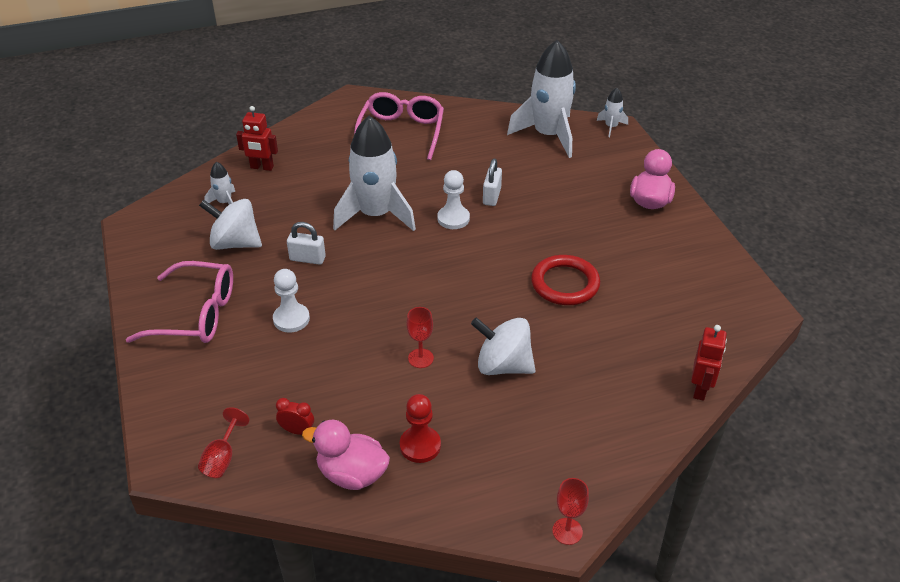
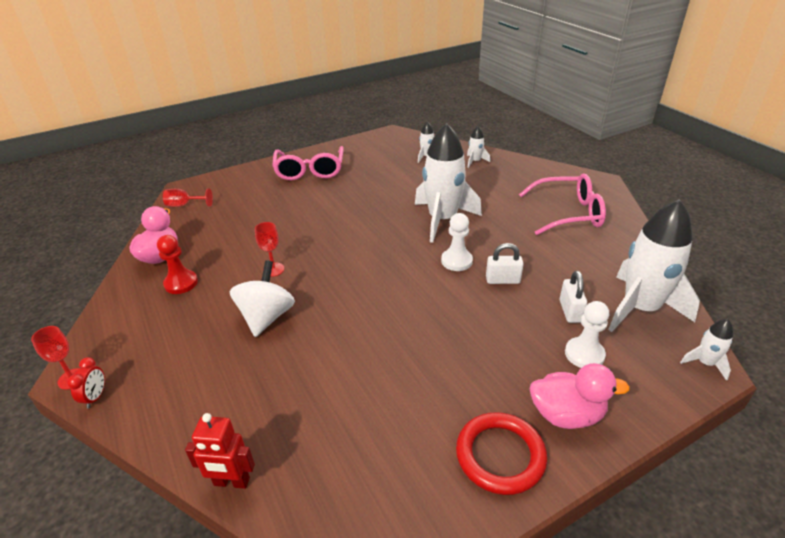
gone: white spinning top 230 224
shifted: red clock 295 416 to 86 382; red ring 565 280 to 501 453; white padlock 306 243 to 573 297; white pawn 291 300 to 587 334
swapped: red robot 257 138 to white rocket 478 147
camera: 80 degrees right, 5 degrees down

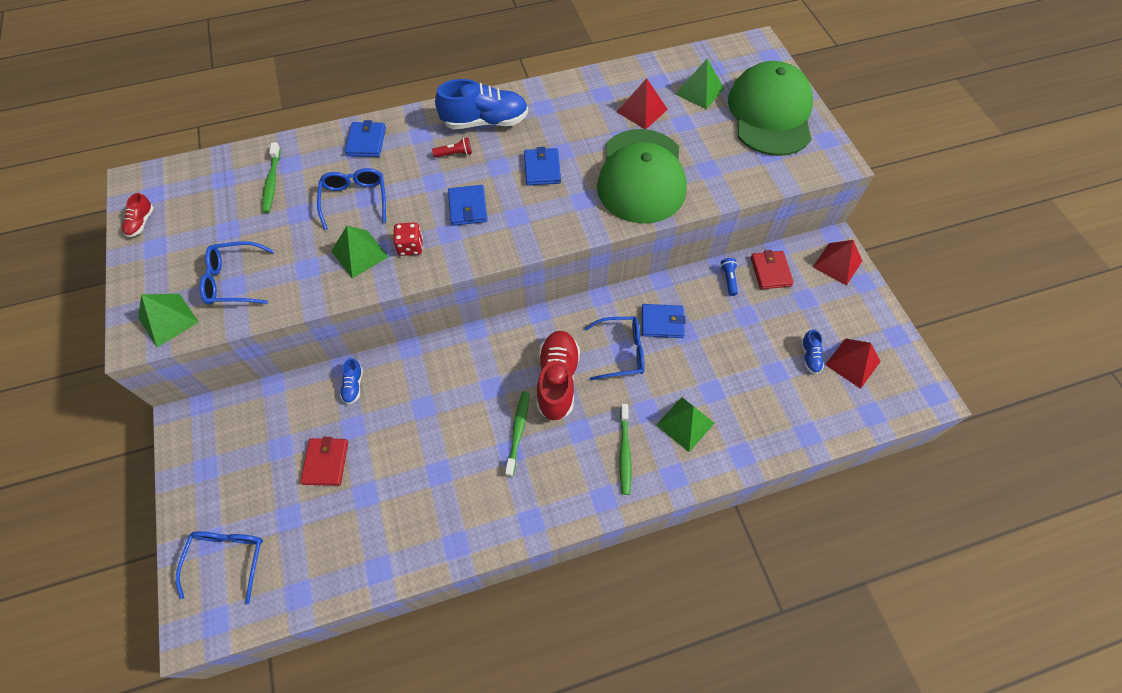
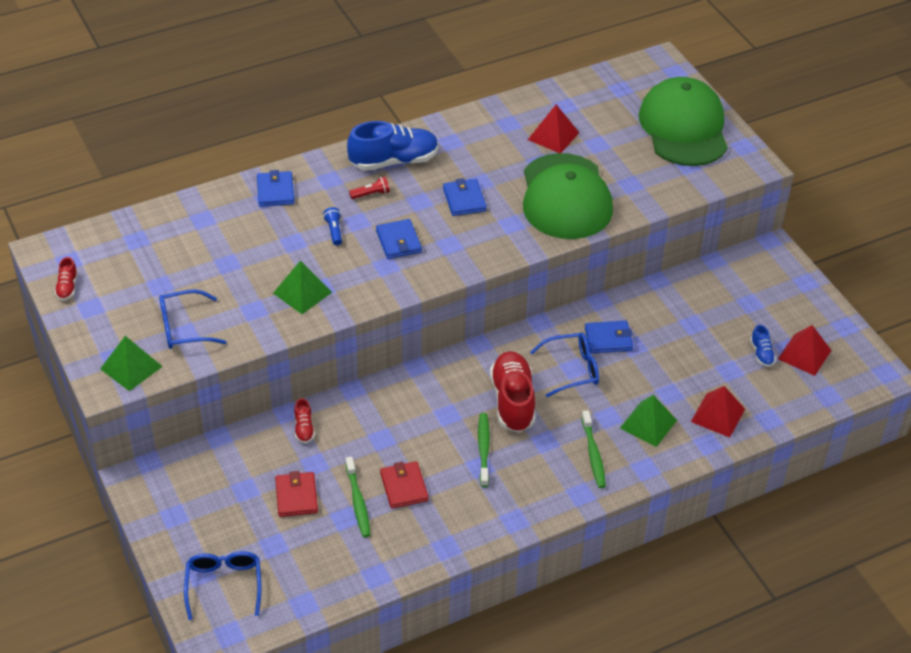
gone: blue glasses 351 199; red dice 408 239; green pyramid 699 83
shifted: blue flashlight 729 277 to 332 226; green toothbrush 271 177 to 357 497; red wallet 772 269 to 404 485; red pyramid 837 263 to 718 411
repainted: blue shoe 351 381 to red shoe 304 421
camera: 10 degrees left, 15 degrees down

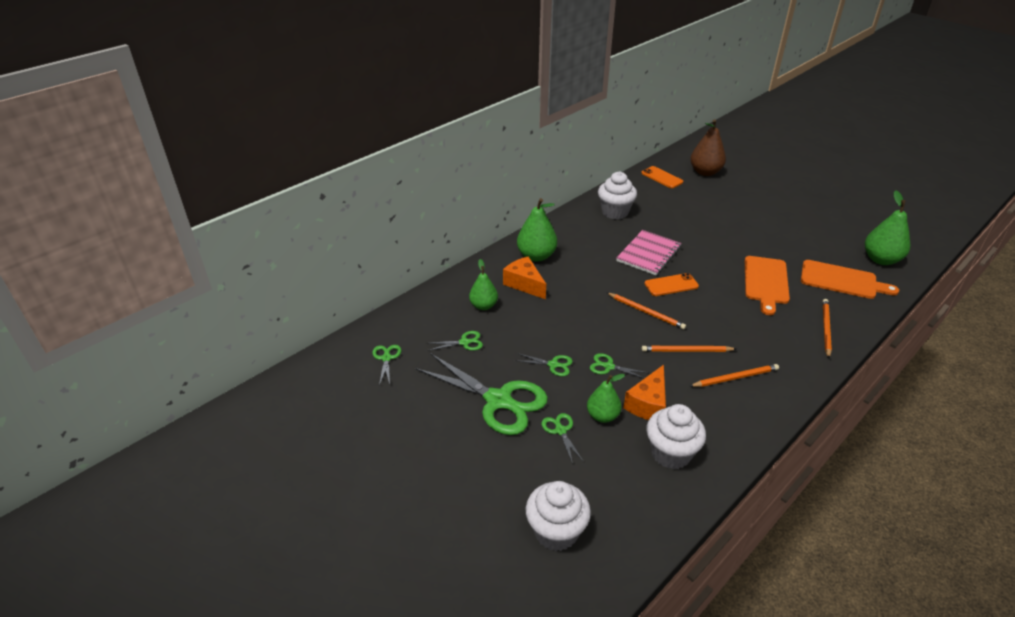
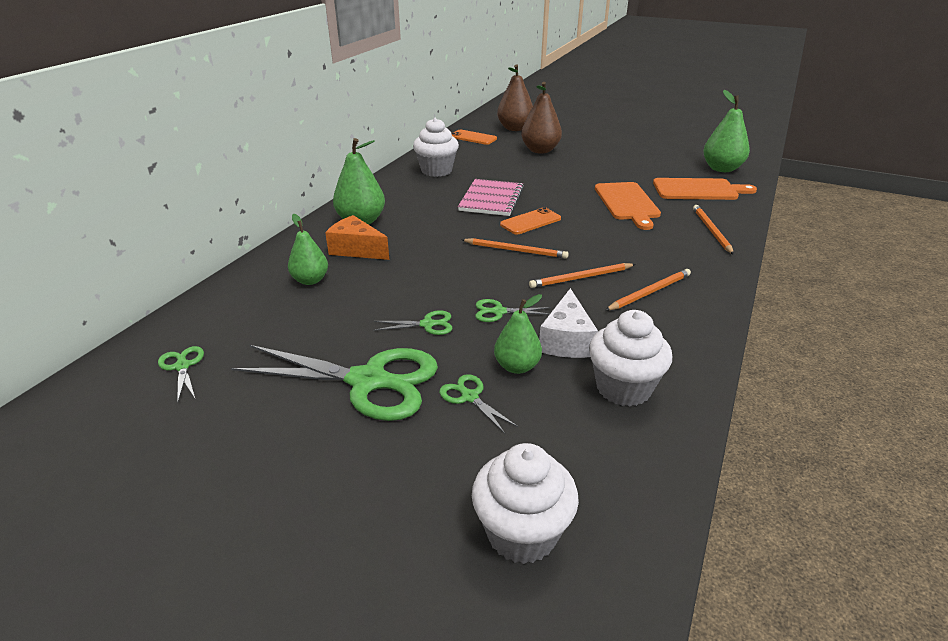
gone: green scissors 454 341
new: brown pear 541 118
repainted: orange cheese 644 392 to white cheese 568 323
camera: 20 degrees left, 5 degrees down

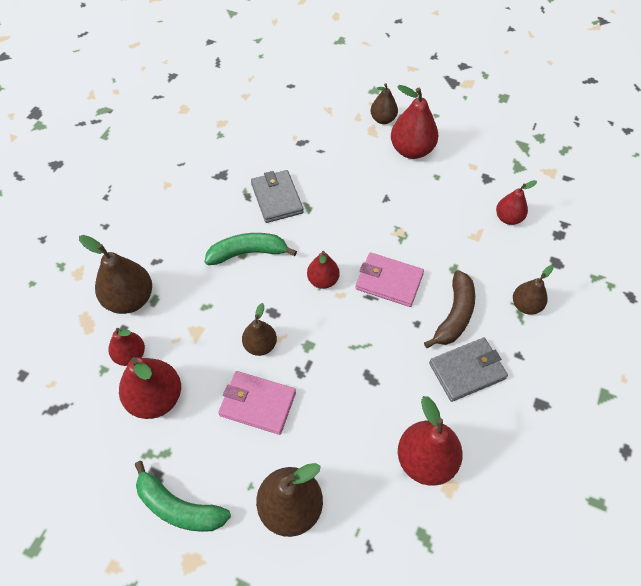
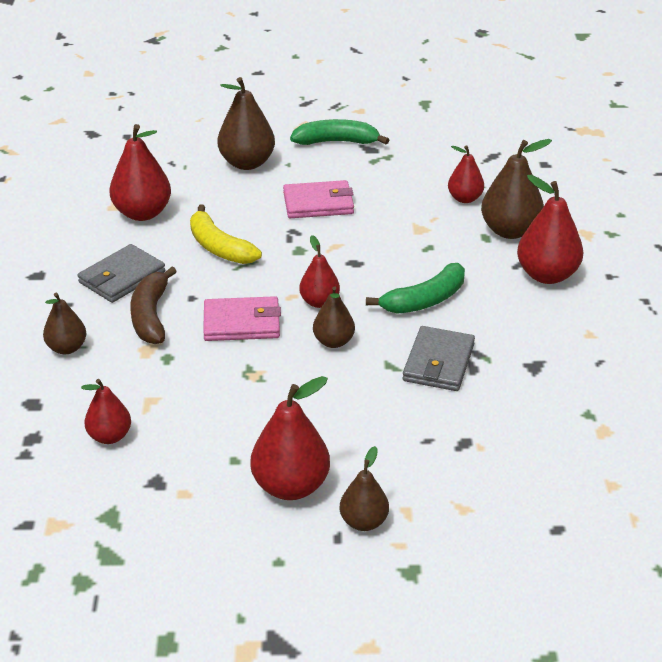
new: yellow banana 226 234
shifted: brown pear 259 329 to 334 317; red pear 150 388 to 550 229
rotated: grey wallet 277 196 = 438 358 60 degrees clockwise
camera: 155 degrees right, 20 degrees down

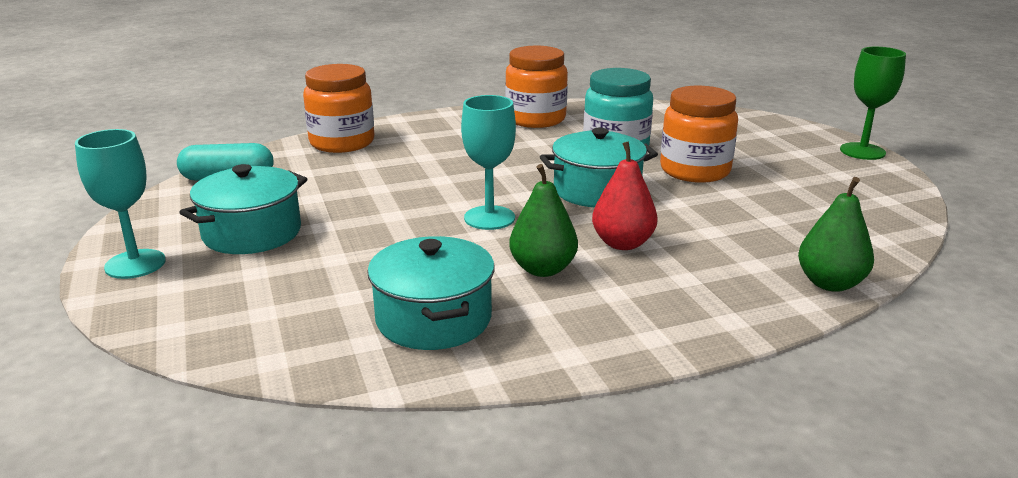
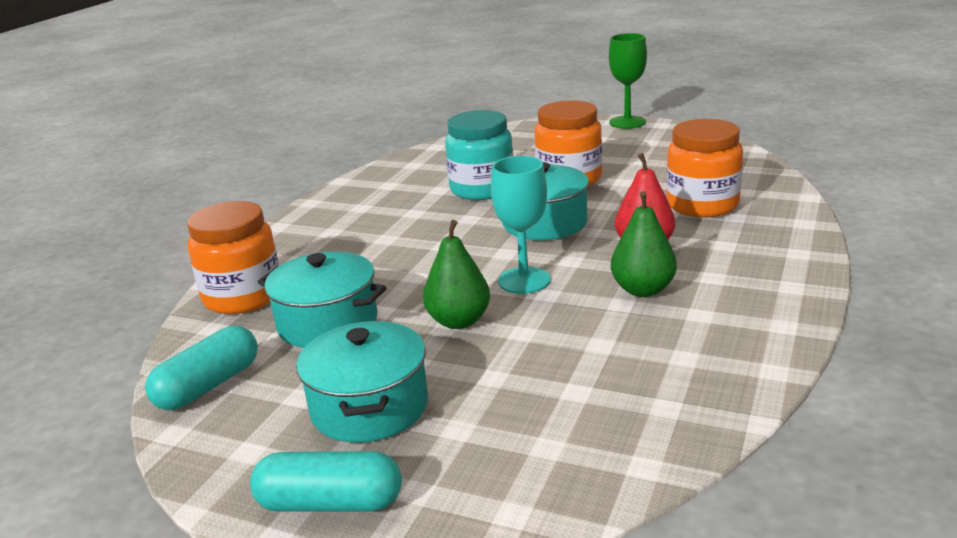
shifted: turquoise pot 431 293 to 322 299; green pear 836 234 to 456 274; orange jar 536 87 to 704 168
swapped: turquoise goblet 120 204 to turquoise capsule 326 481
camera: 45 degrees left, 0 degrees up

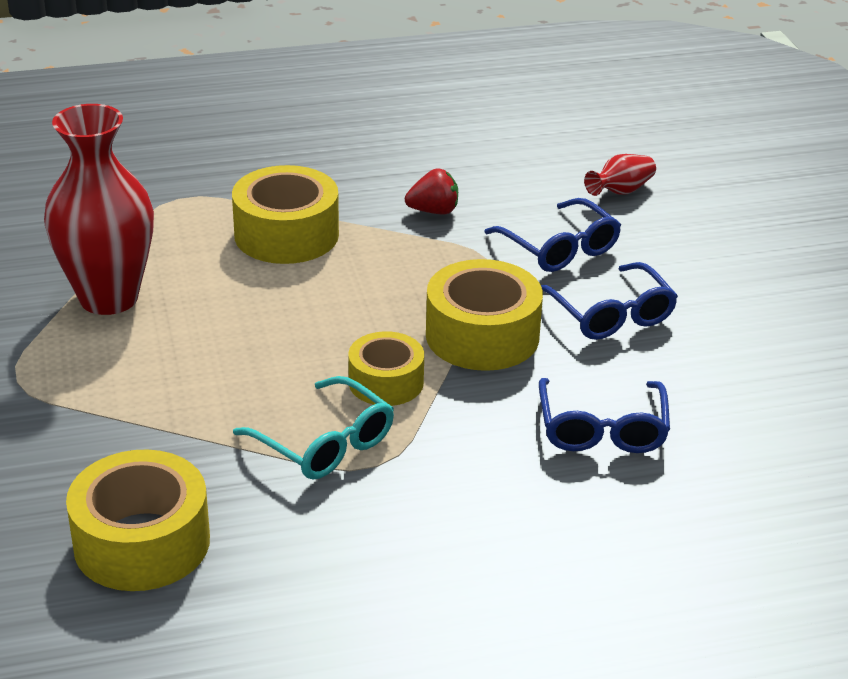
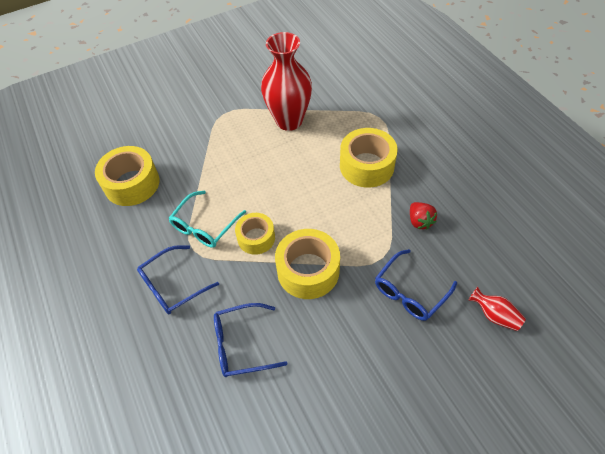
shifted: blue glasses 609 301 to 178 279
camera: 80 degrees right, 20 degrees up

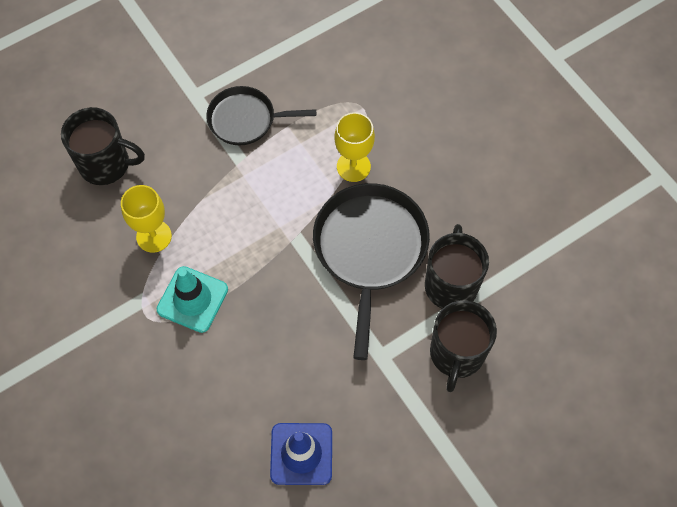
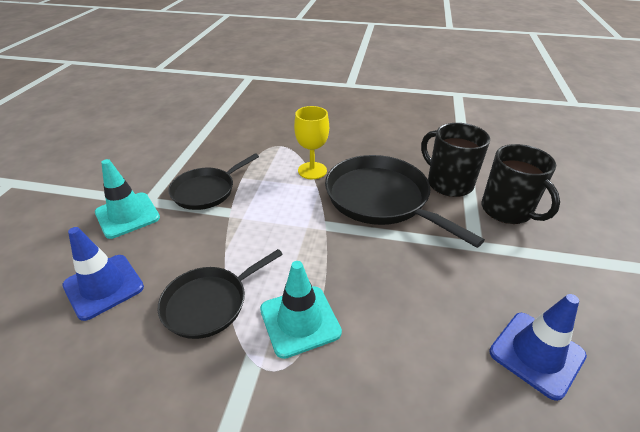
new: turquoise traffic cone 127 199
swapped: black mug 103 146 to blue traffic cone 103 274; yellow goblet 146 219 to black pan 220 294
camera: 45 degrees left, 25 degrees down

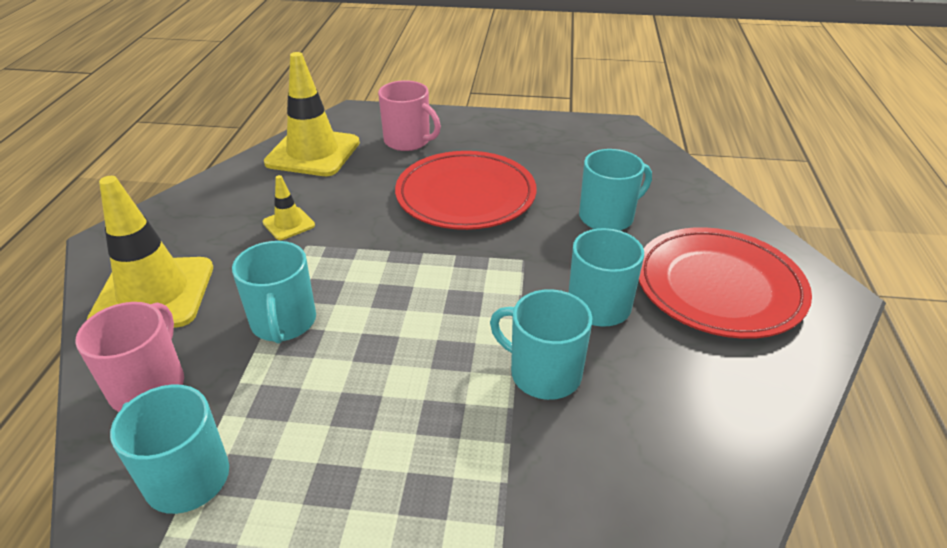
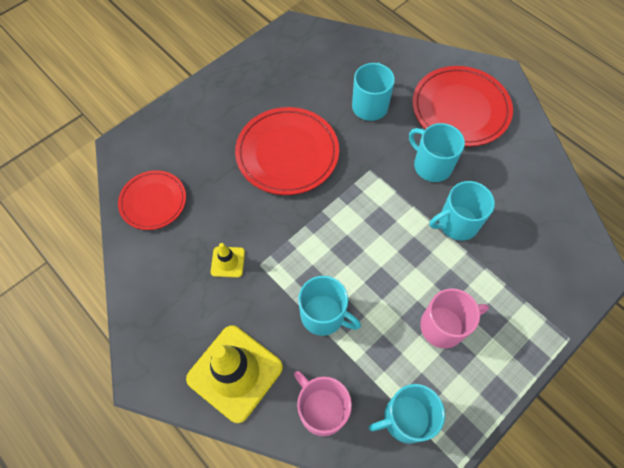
shifted: pink mug 409 115 to 454 318
swapped: yellow traffic cone 312 114 to red plate 152 200
camera: 50 degrees left, 25 degrees up

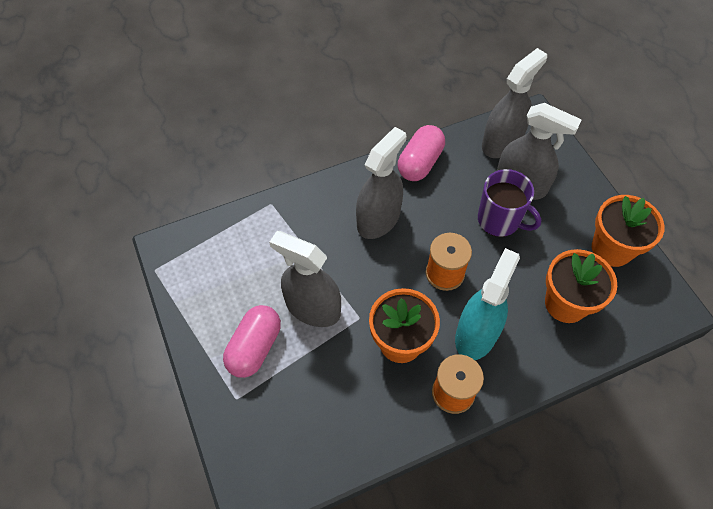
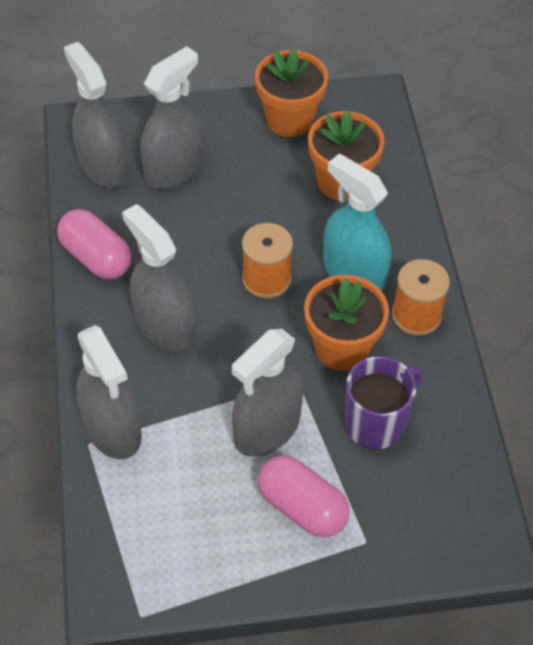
new: grey spray bottle 109 392
shifted: purple mug 509 203 to 384 402
camera: 75 degrees left, 5 degrees down

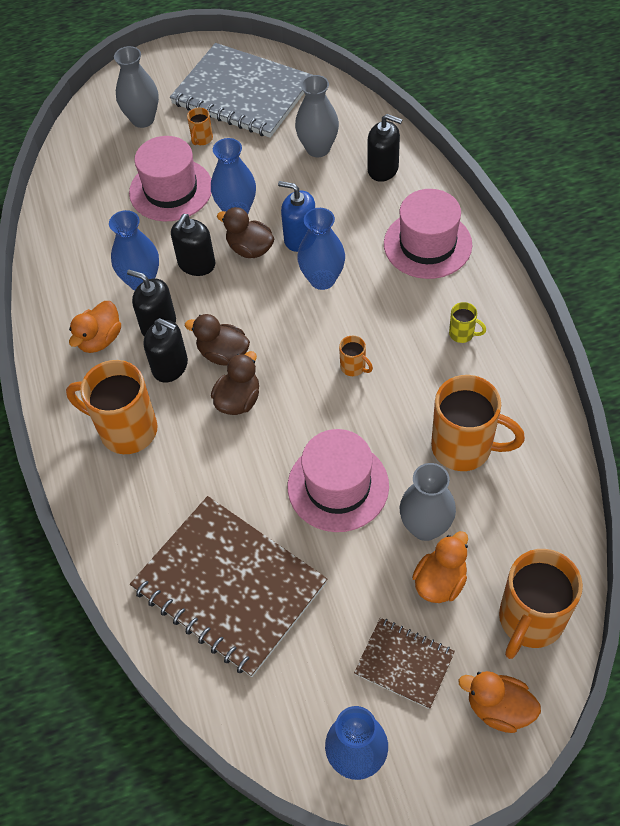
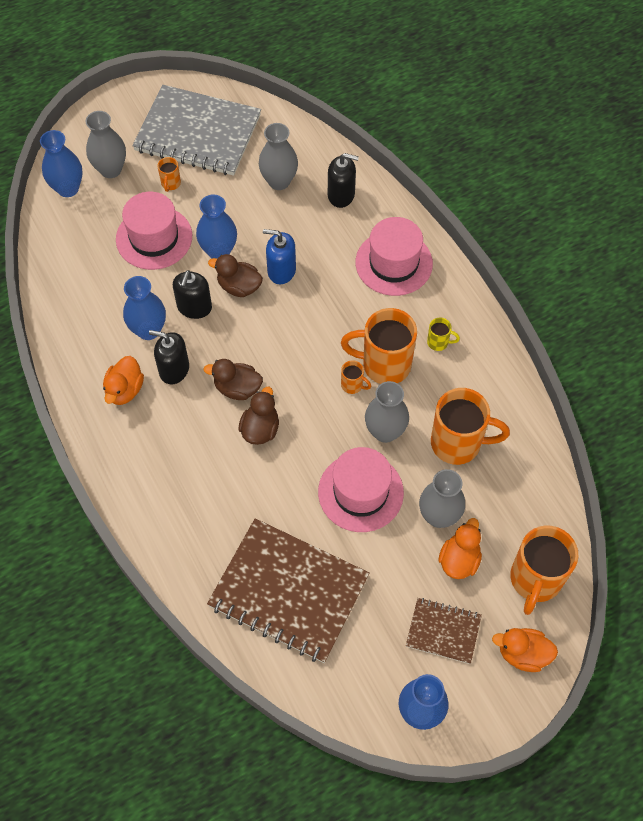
gone: black soap dispenser 166 350
new: grey vase 387 412
shifted: blue vase 321 249 to 61 163; orange mug 111 407 to 379 346
camera: 15 degrees left, 5 degrees up

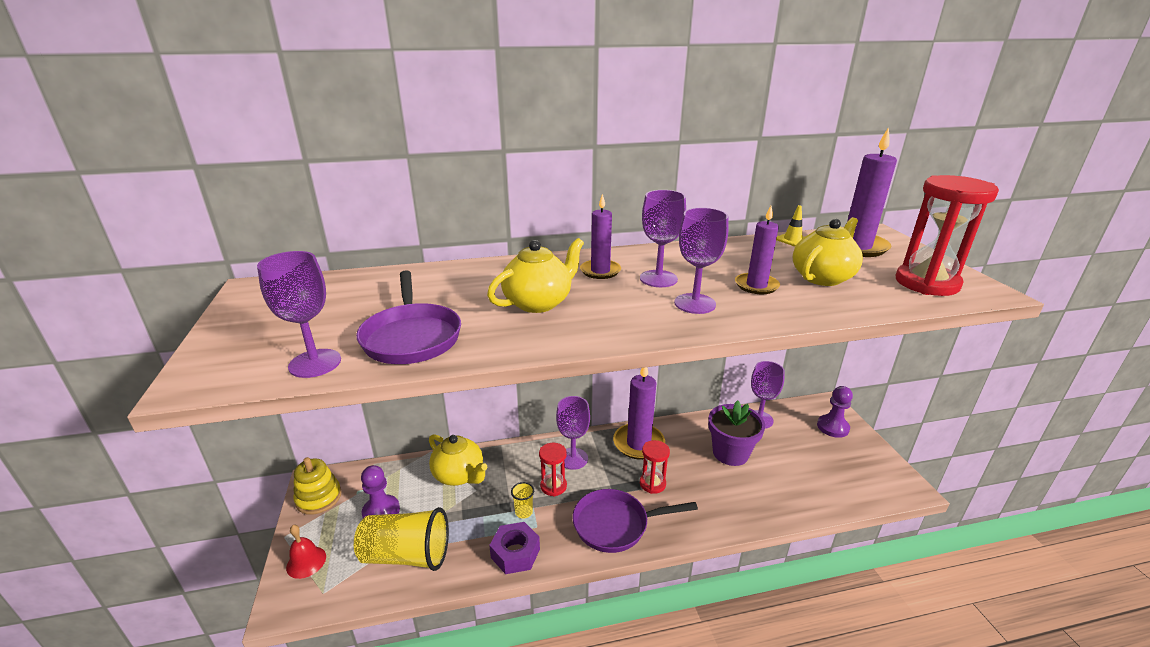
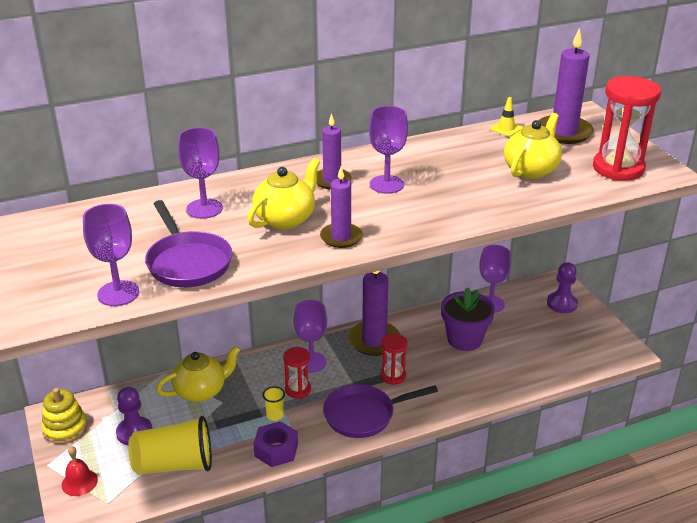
shifted: purple goblet 701 261 to 200 173; purple candle 757 250 to 341 207
rotated: yellow teapot 458 460 = 198 374 60 degrees counterclockwise
camera: 10 degrees left, 5 degrees up

